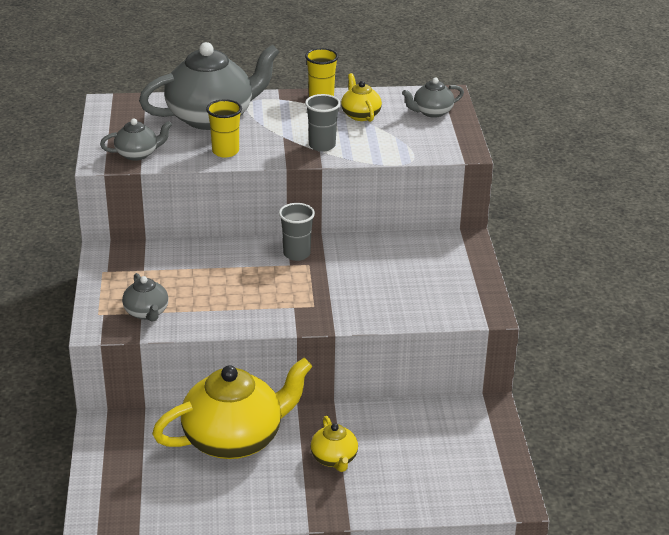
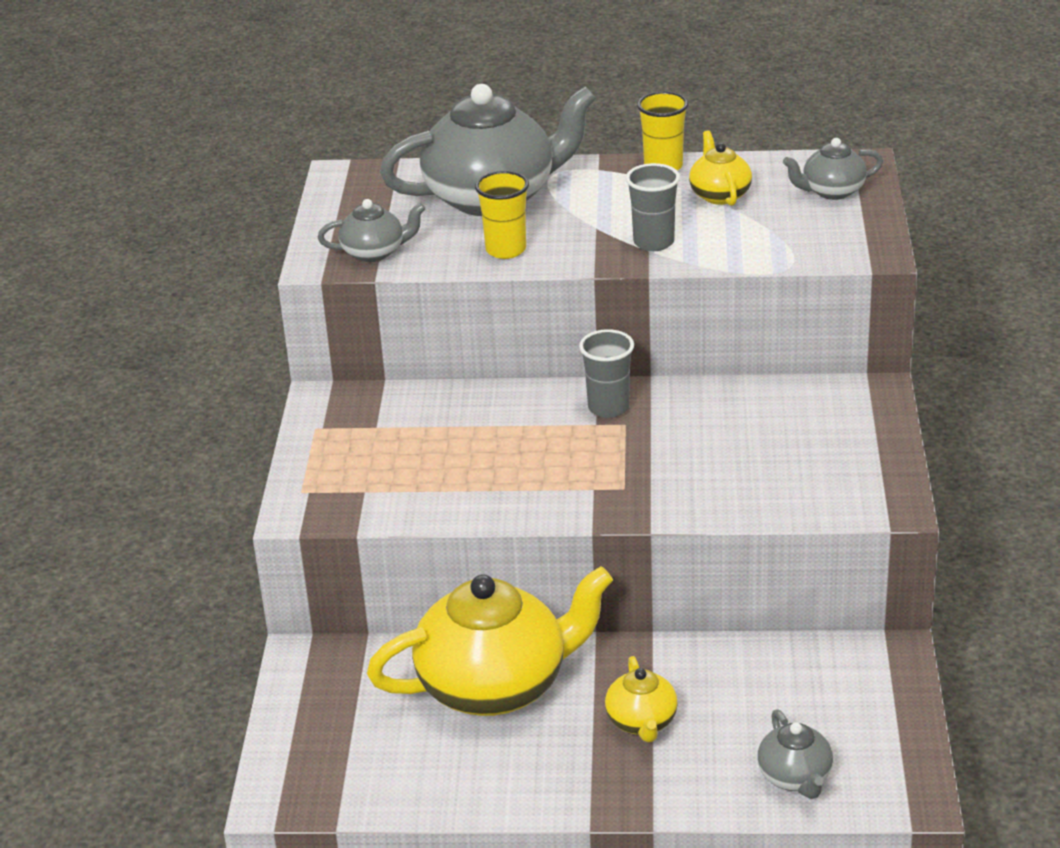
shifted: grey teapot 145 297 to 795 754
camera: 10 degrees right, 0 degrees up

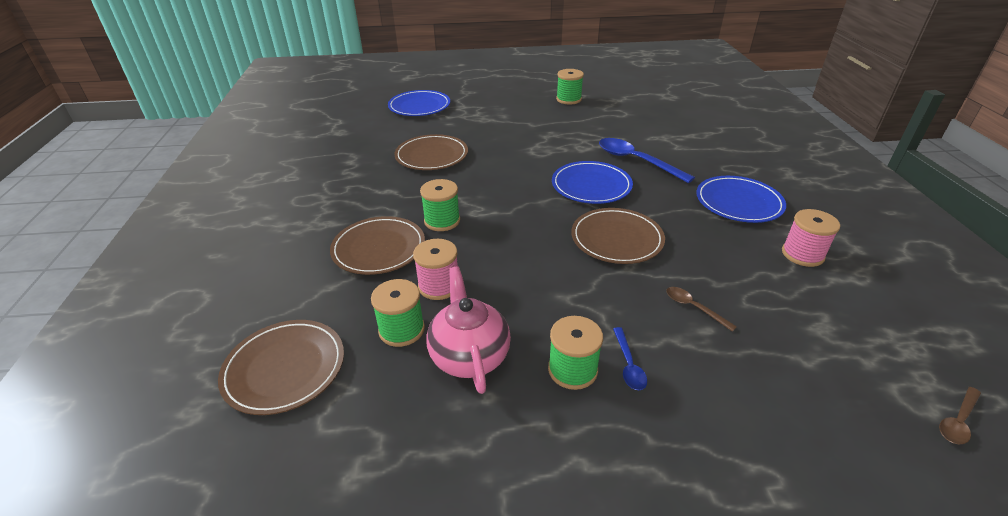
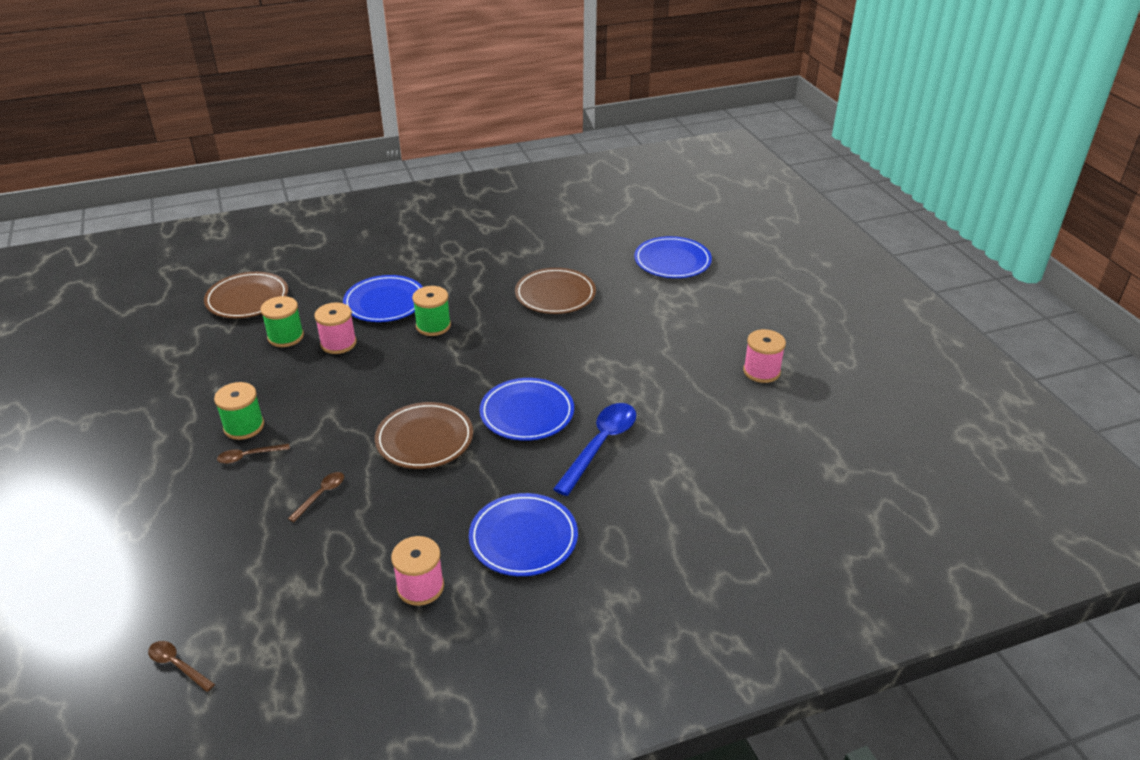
gone: pink teapot 468 330
repainted: blue spoon 630 358 to brown spoon 253 454; brown plate 377 245 to blue plate 383 298; green spool 570 86 to pink spool 764 356
camera: 75 degrees right, 0 degrees up

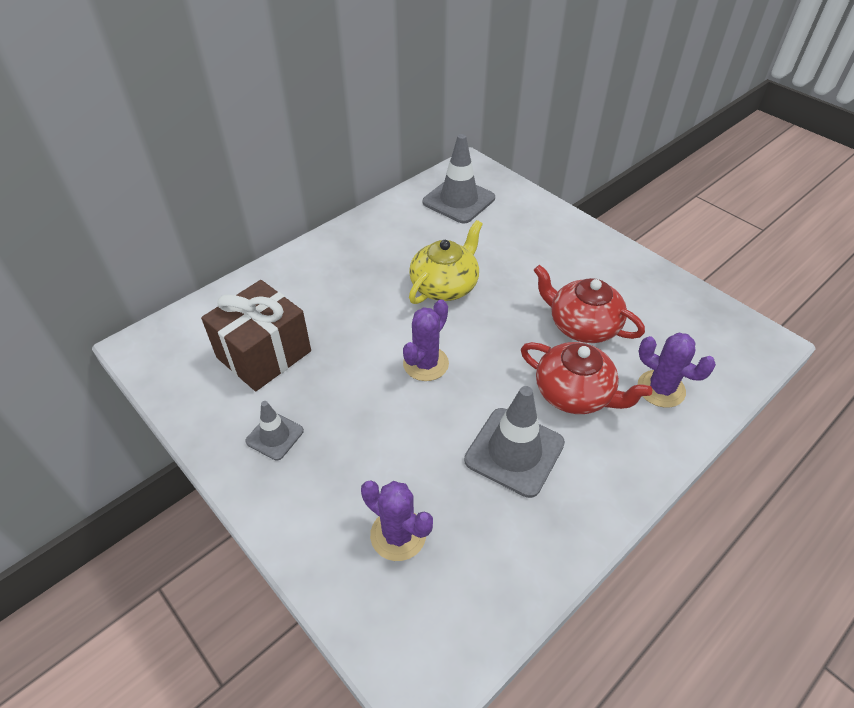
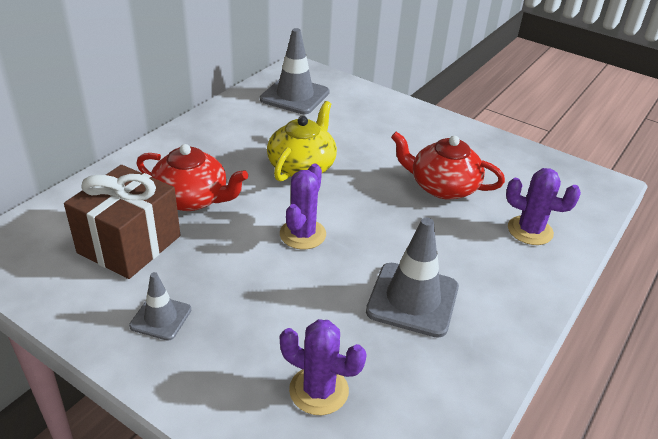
shifted: red teapot 586 378 to 192 177
camera: 15 degrees left, 10 degrees down

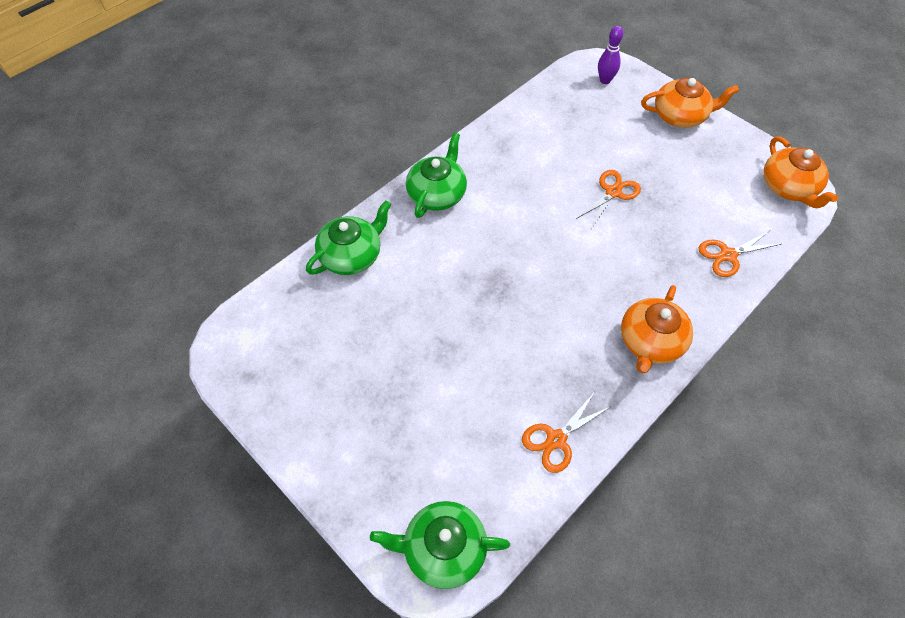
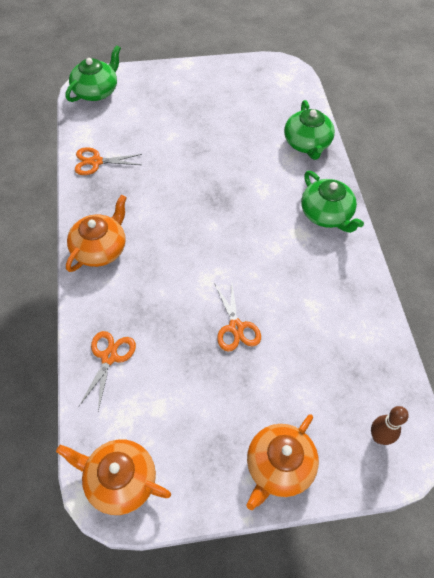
repainted: purple bowling pin 610 55 to brown bowling pin 390 425
rotated: orange teapot 657 329 = 96 233 60 degrees clockwise; orange scissors 566 433 = 108 161 90 degrees counterclockwise
camera: 125 degrees right, 0 degrees up

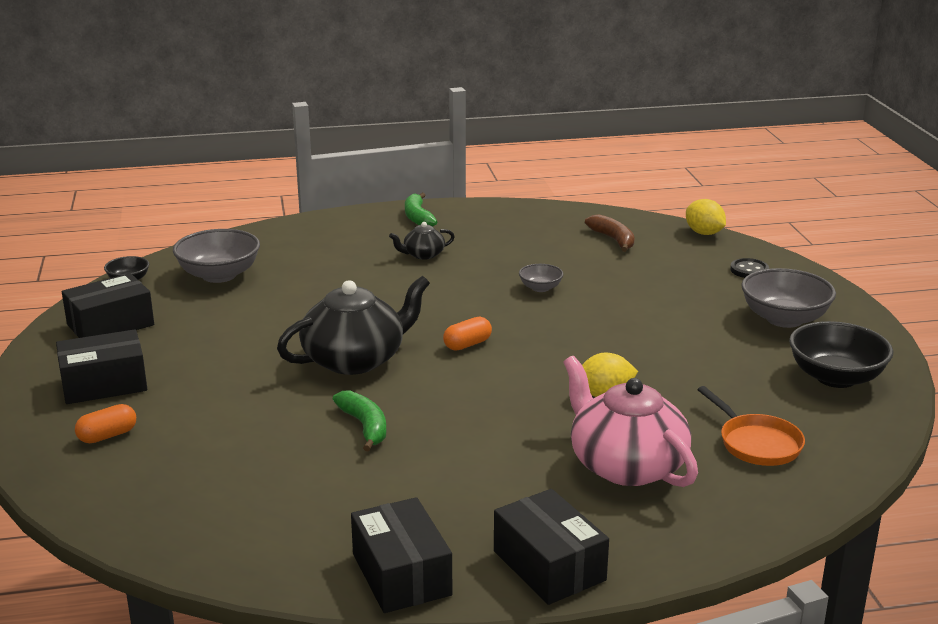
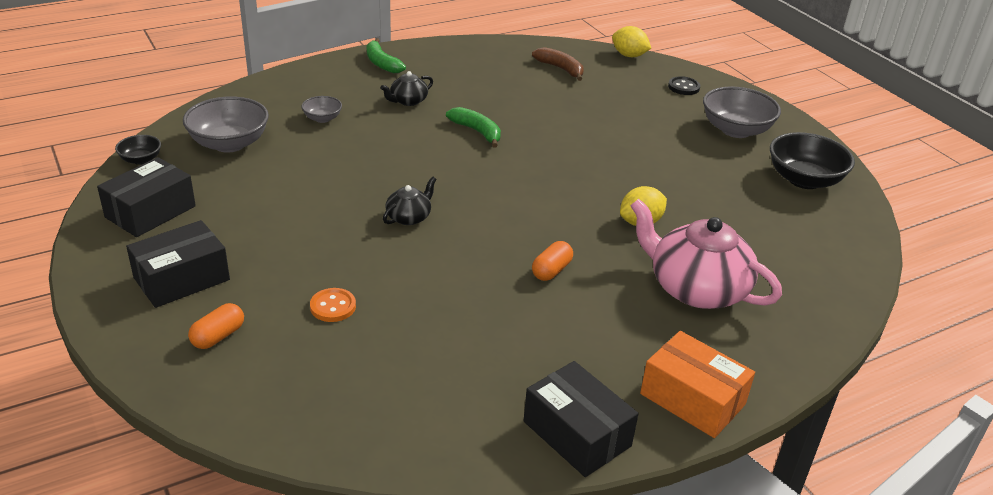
gone: orange pan 751 426
new: orange button 333 305
shifted: grey bowl 541 278 to 321 109; green banana 359 421 to 473 127; orange capsule 467 334 to 552 261
repainted: black box 551 547 to orange box 697 384
scaled: black teapot 353 325 = 410 201 x0.48
camera: 20 degrees left, 10 degrees up

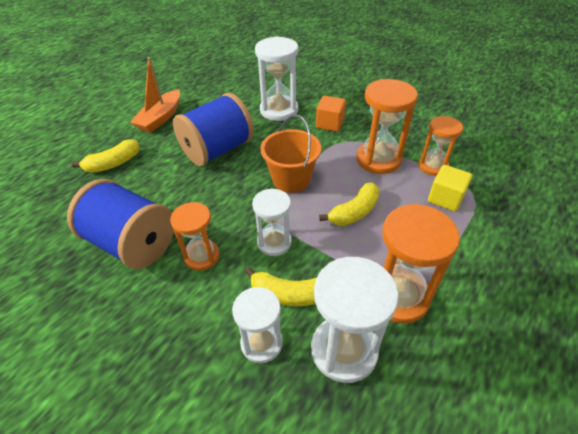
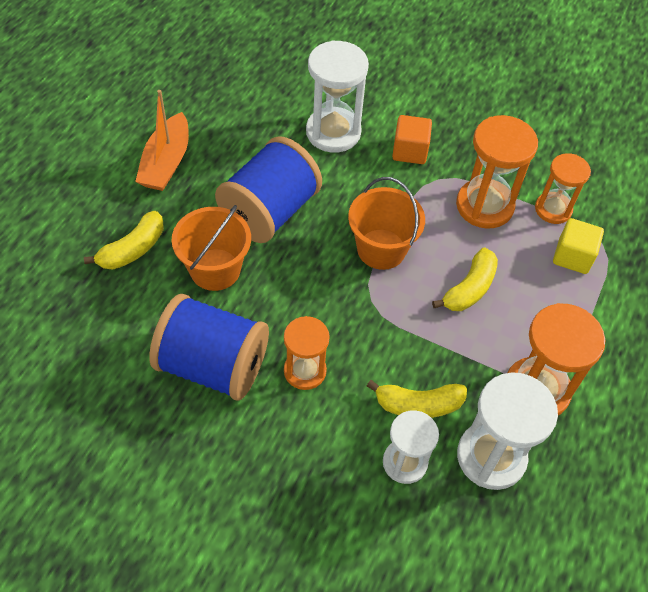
gone: white hourglass 272 222
new: orange bucket 211 248
camera: 15 degrees left, 10 degrees up

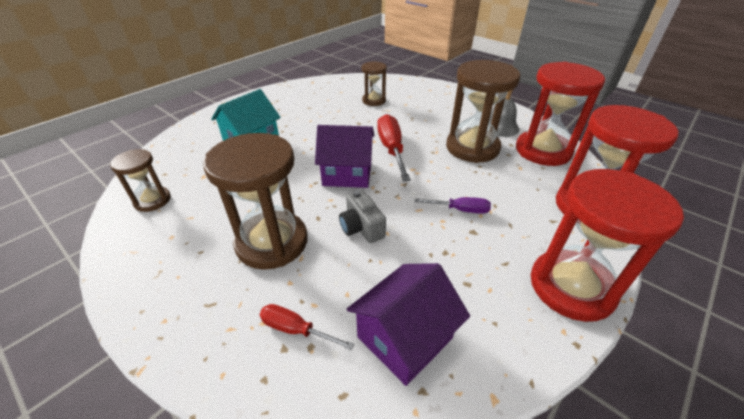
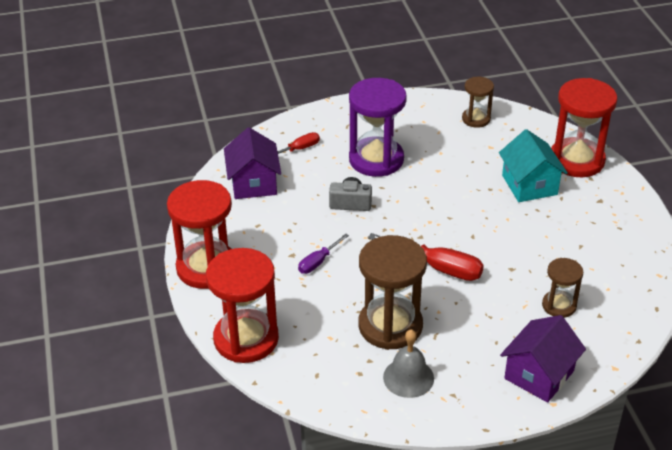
shifted: purple house 345 156 to 543 359; red hourglass 560 114 to 584 127
repainted: brown hourglass 255 201 to purple hourglass 378 127
camera: 125 degrees right, 0 degrees up

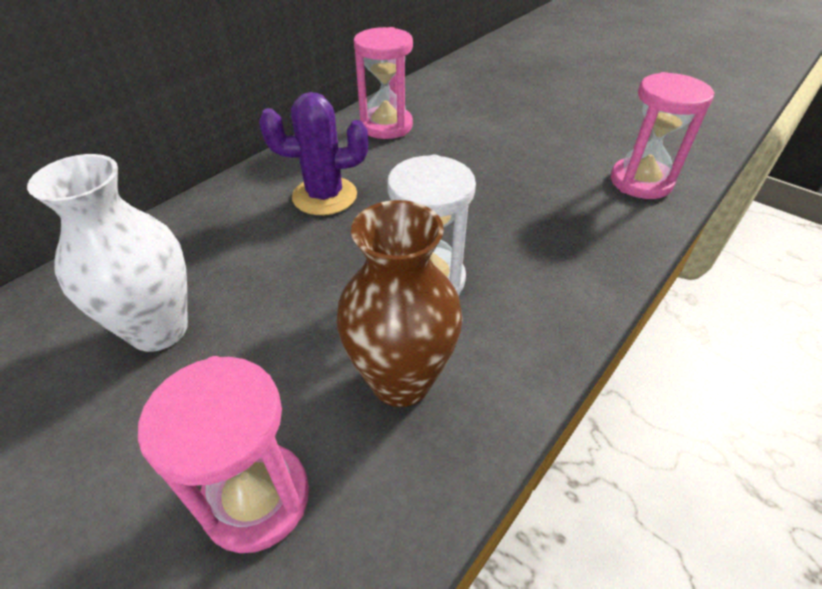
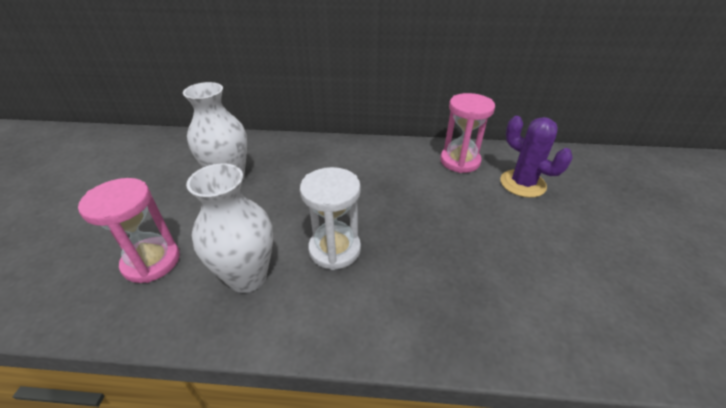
gone: pink hourglass 663 135
shifted: purple cactus 313 153 to 536 157
repainted: brown vase 400 303 to white vase 229 228
camera: 55 degrees right, 5 degrees down

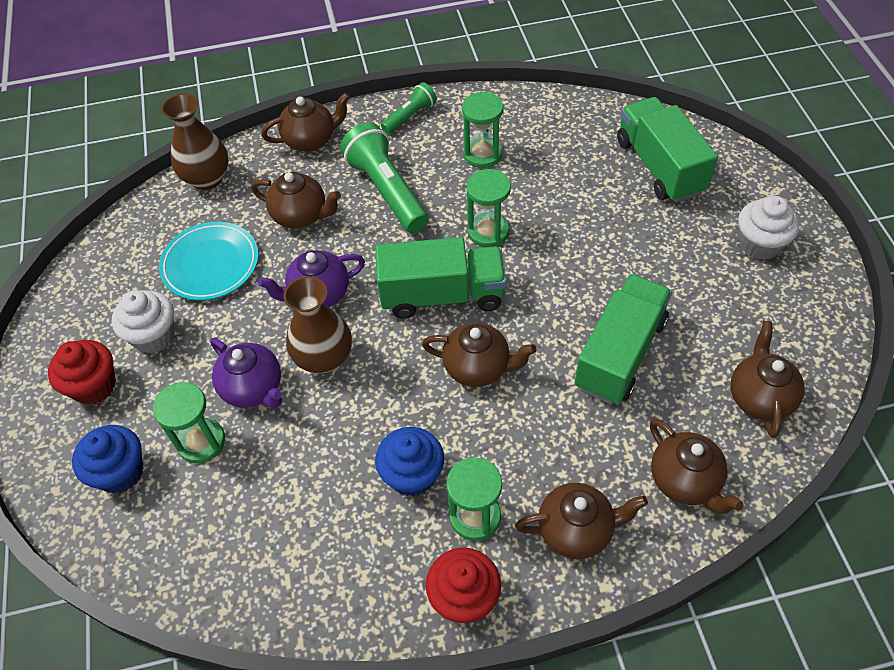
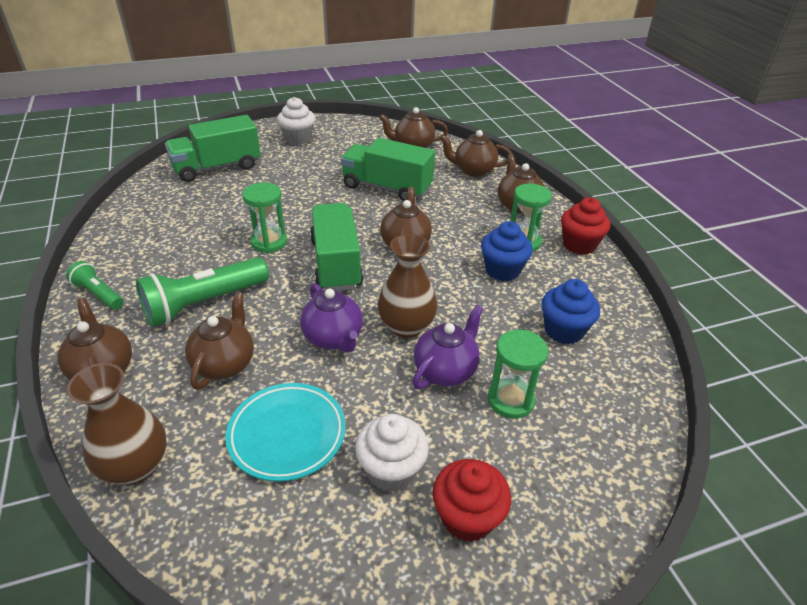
gone: green hourglass 482 130
shifted: blue cupcake 107 459 to 571 312
rotated: brown teapot 697 466 = 476 153 135 degrees counterclockwise
camera: 100 degrees left, 15 degrees down

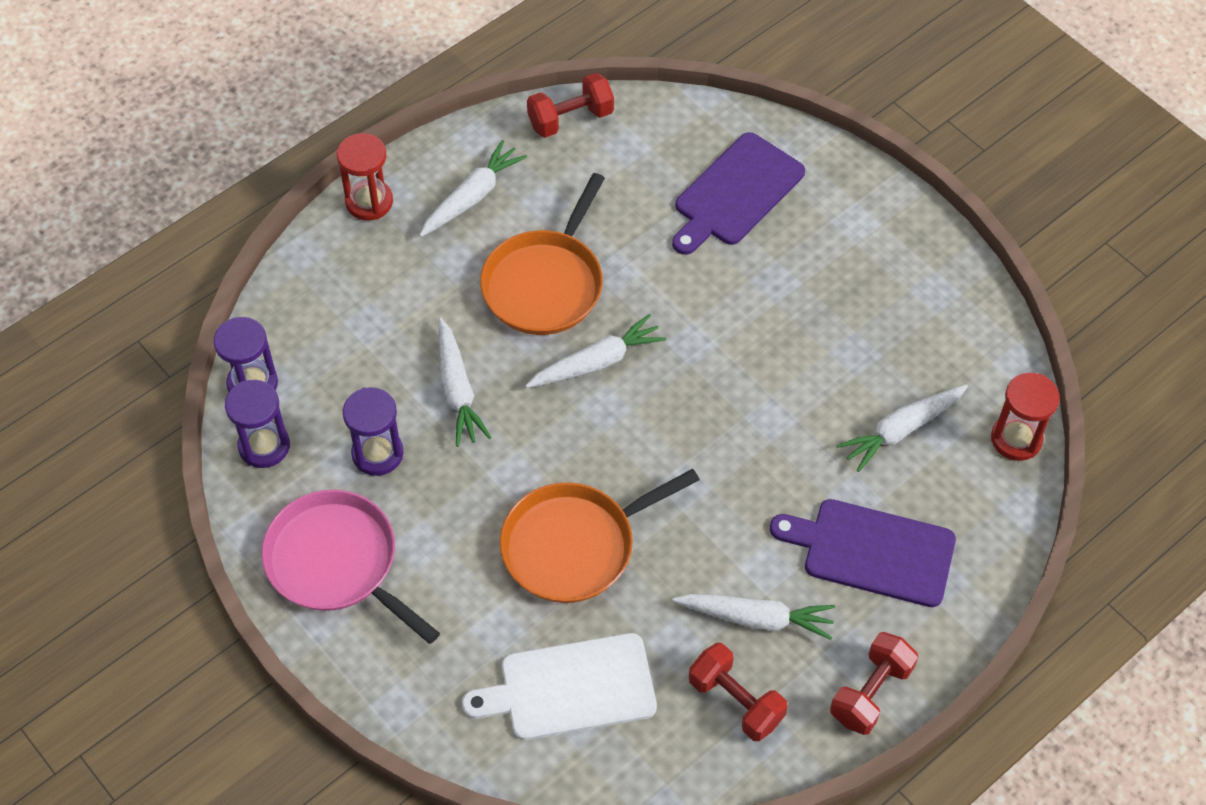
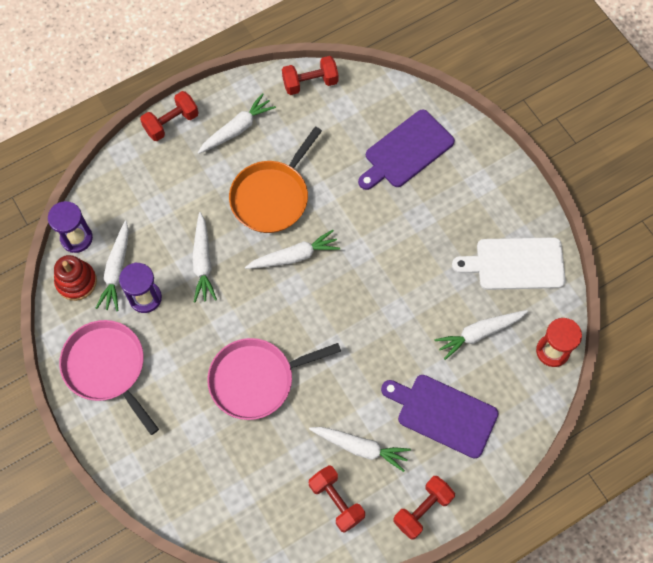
new: white carrot 112 266
shifted: white cutting board 559 686 to 509 263
swapped: purple hourglass 257 424 to red stacking toy 75 278; red hourglass 365 177 to red dumbbell 169 116
repainted: orange pan 600 536 to pink pan 274 379
camera: 10 degrees right, 10 degrees up

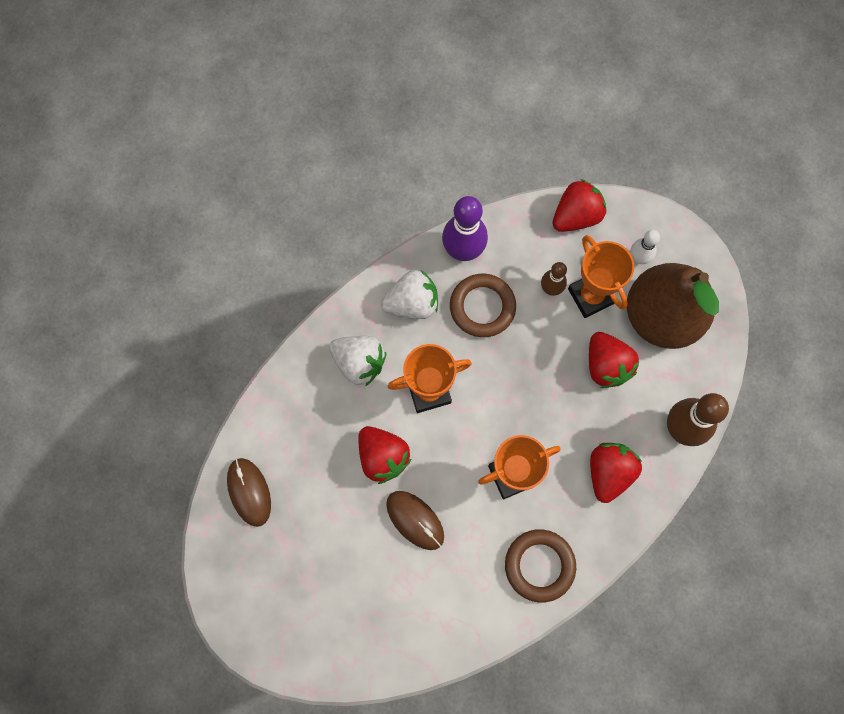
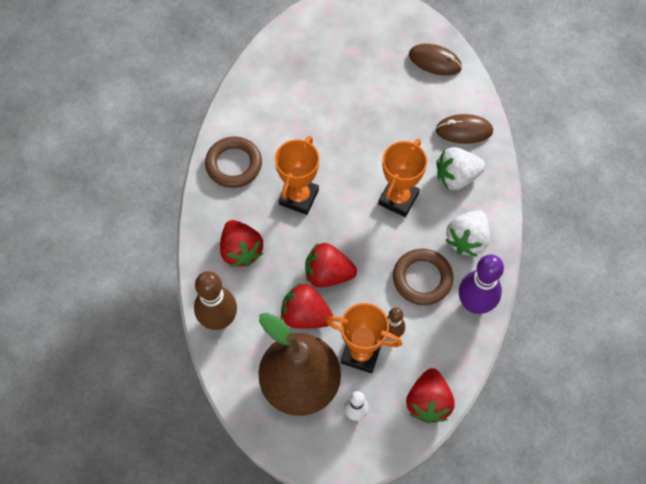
shifted: red strawberry 384 455 to 331 265; brown mouse 415 520 to 464 129
camera: 135 degrees right, 10 degrees down

